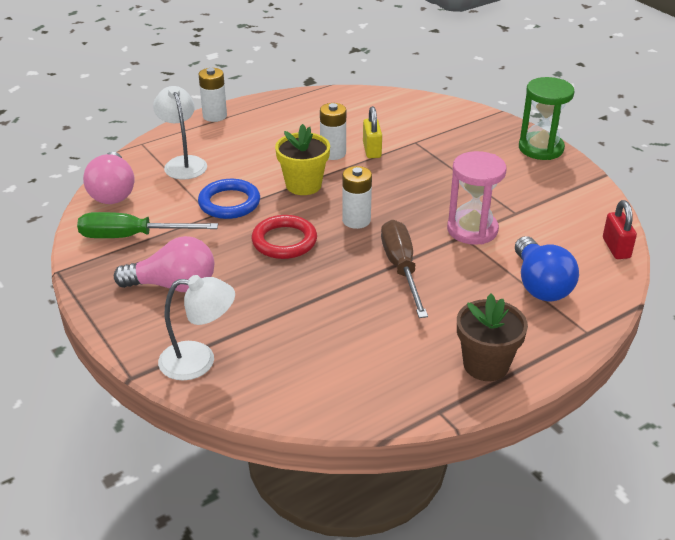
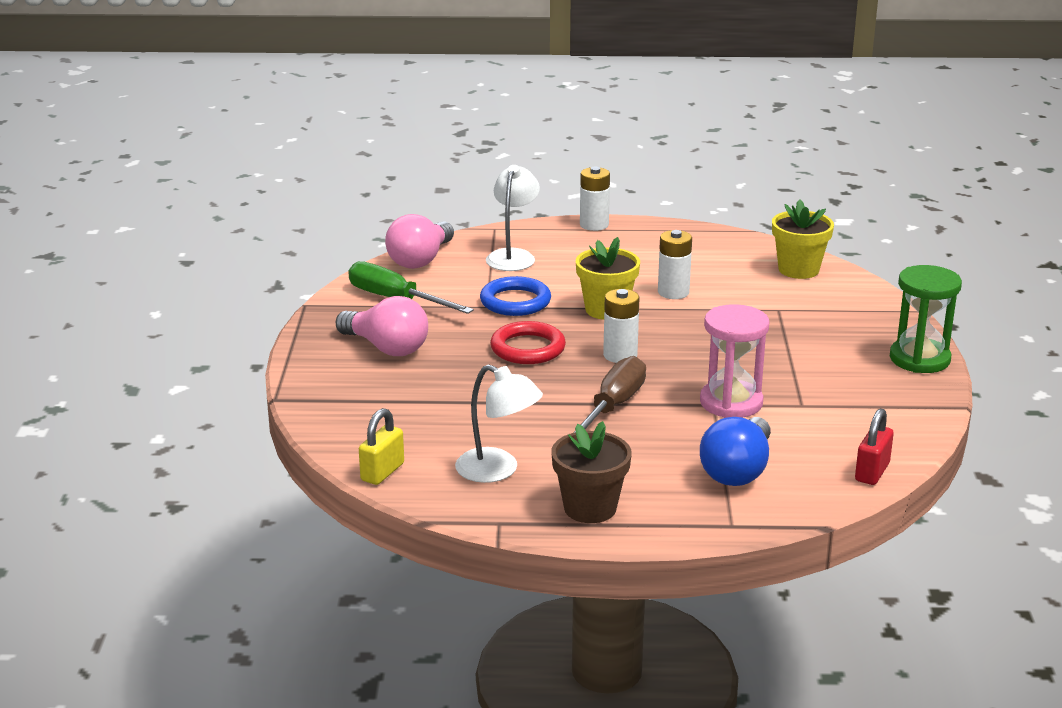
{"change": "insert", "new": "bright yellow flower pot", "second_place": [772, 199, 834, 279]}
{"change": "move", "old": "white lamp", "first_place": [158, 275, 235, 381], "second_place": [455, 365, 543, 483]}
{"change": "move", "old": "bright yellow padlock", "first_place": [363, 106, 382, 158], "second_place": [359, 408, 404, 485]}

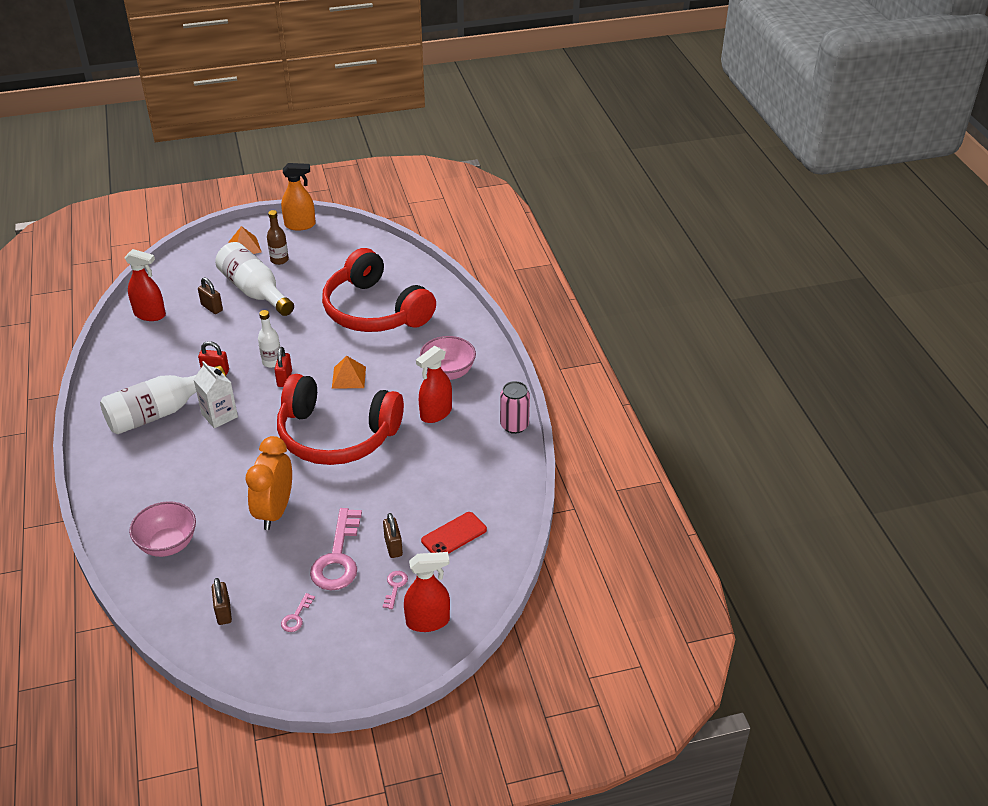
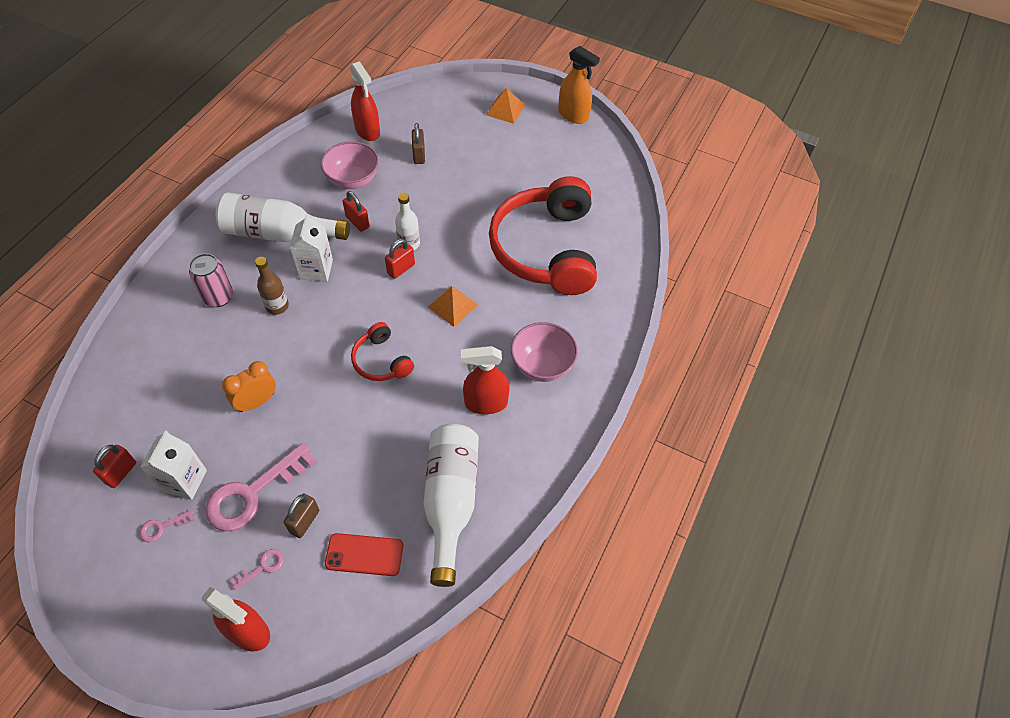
{"change": "insert", "new": "white juice carton", "second_place": [140, 430, 207, 500]}
{"change": "move", "old": "rosy bowl", "first_place": [129, 501, 196, 557], "second_place": [321, 141, 379, 189]}
{"change": "move", "old": "white flask", "first_place": [215, 242, 294, 316], "second_place": [423, 424, 479, 587]}
{"change": "move", "old": "brown flask", "first_place": [267, 210, 289, 265], "second_place": [255, 257, 289, 315]}
{"change": "move", "old": "rosy can", "first_place": [500, 381, 530, 434], "second_place": [189, 253, 233, 307]}
{"change": "recolor", "old": "brown padlock", "new": "red padlock", "first_place": [212, 578, 232, 625], "second_place": [93, 445, 136, 488]}
{"change": "resize", "old": "orange-coloured bedside clock", "first_place": [246, 436, 292, 530], "second_place": [222, 361, 276, 412], "factor": 0.64}
{"change": "resize", "old": "red headset", "first_place": [277, 374, 404, 465], "second_place": [351, 322, 414, 381], "factor": 0.46}

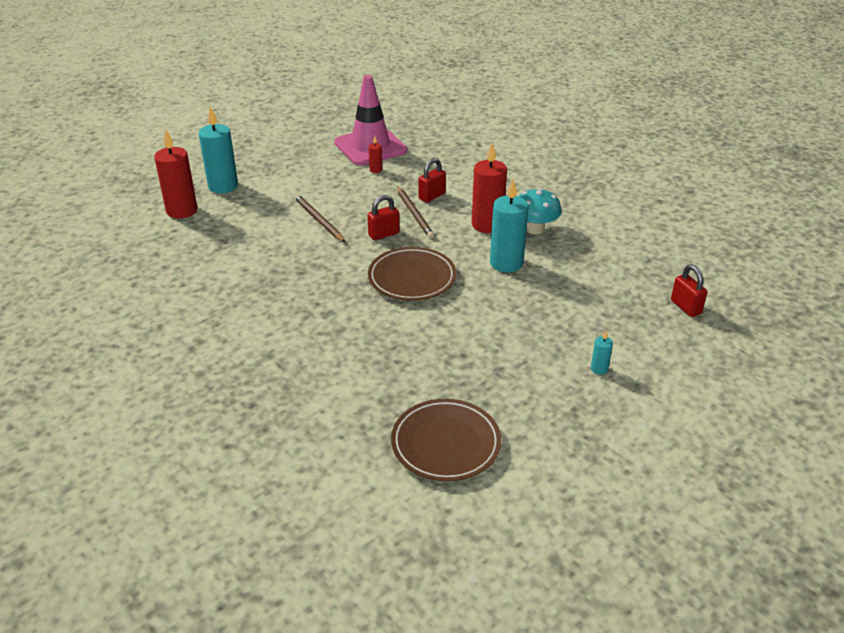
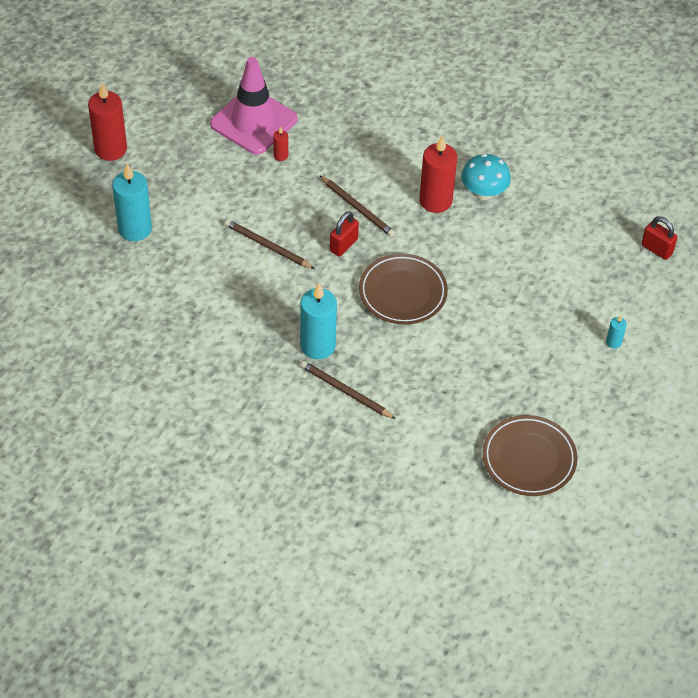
{"change": "delete", "old": "red padlock", "first_place": [419, 158, 446, 203]}
{"change": "insert", "new": "brown pencil", "second_place": [300, 361, 396, 419]}
{"change": "move", "old": "red pillar candle", "first_place": [154, 129, 198, 219], "second_place": [88, 83, 127, 161]}
{"change": "move", "old": "turquoise pillar candle", "first_place": [490, 178, 529, 272], "second_place": [300, 283, 337, 359]}

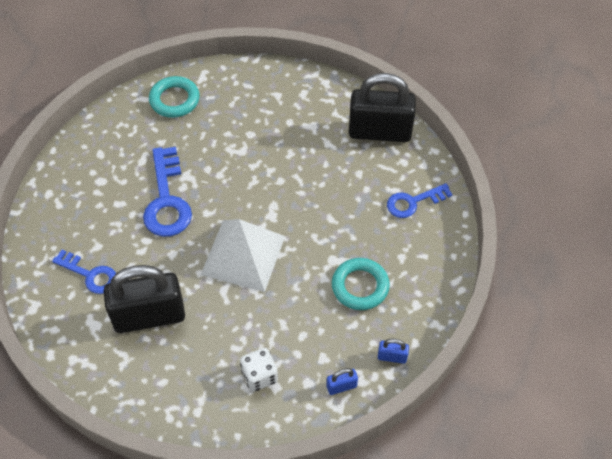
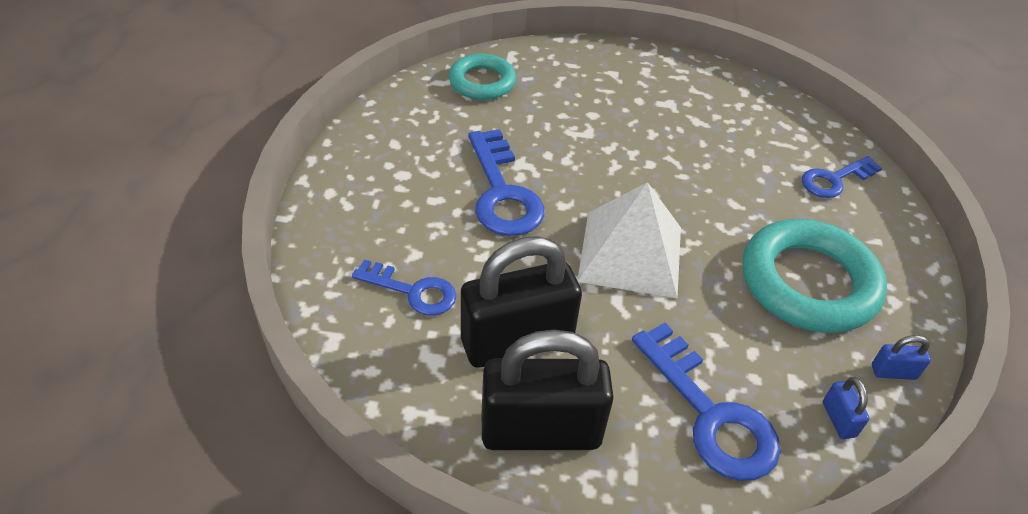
{"change": "move", "old": "ebony padlock", "first_place": [349, 73, 416, 142], "second_place": [482, 330, 614, 450]}
{"change": "replace", "old": "white game die", "new": "blue key", "first_place": [240, 348, 278, 392], "second_place": [632, 323, 781, 481]}
{"change": "rotate", "old": "blue padlock", "first_place": [326, 368, 358, 395], "second_place": [823, 377, 870, 439], "degrees": -75}
{"change": "resize", "old": "turquoise hoop", "first_place": [332, 258, 390, 310], "second_place": [743, 219, 887, 333], "factor": 1.67}

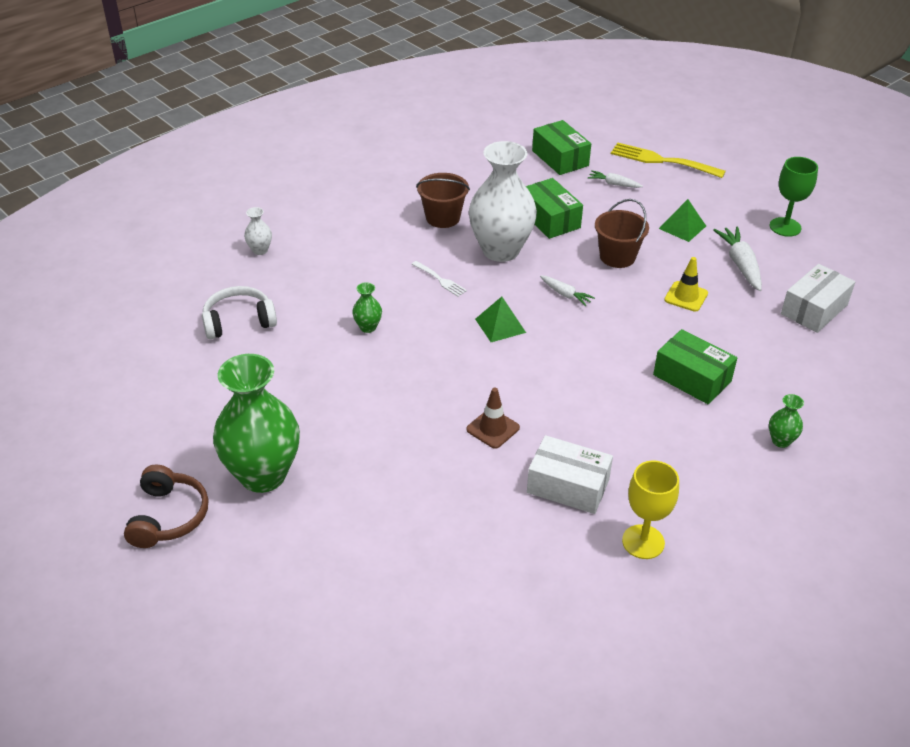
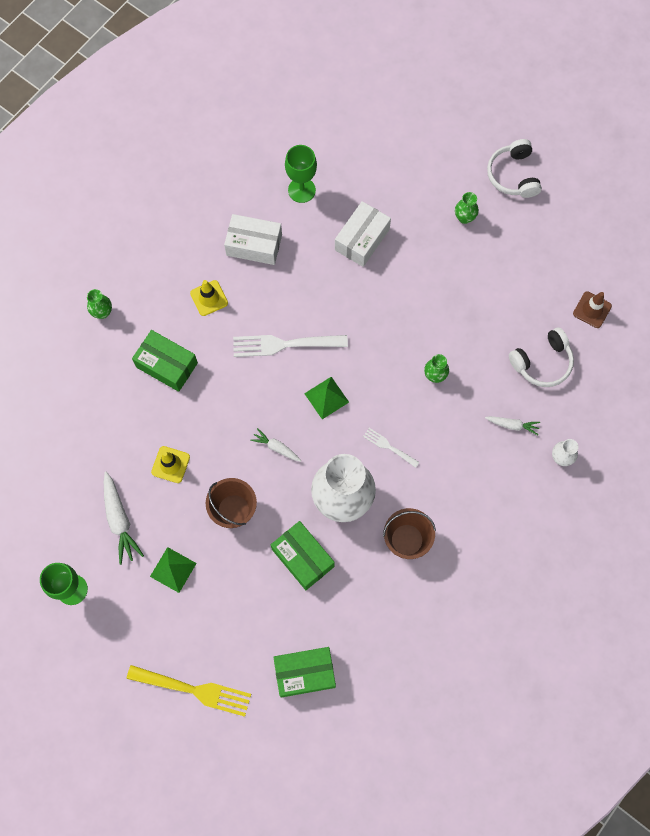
{"change": "delete", "old": "bright yellow wine glass", "first_place": [622, 461, 679, 559]}
{"change": "insert", "new": "bright yellow road cone", "second_place": [190, 280, 228, 316]}
{"change": "insert", "new": "white fork", "second_place": [233, 335, 348, 357]}
{"change": "insert", "new": "green wine glass", "second_place": [285, 145, 317, 203]}
{"change": "move", "old": "brown road cone", "first_place": [466, 388, 520, 449], "second_place": [573, 291, 612, 328]}
{"change": "move", "old": "white toy carrot", "first_place": [588, 170, 643, 188], "second_place": [485, 416, 540, 435]}
{"change": "move", "old": "white parcel", "first_place": [781, 264, 855, 333], "second_place": [335, 201, 391, 267]}
{"change": "recolor", "old": "brown headset", "new": "white headset", "first_place": [124, 464, 208, 548], "second_place": [487, 139, 542, 198]}
{"change": "rotate", "old": "green parcel", "first_place": [532, 120, 591, 175], "second_place": [273, 647, 336, 698], "degrees": -60}
{"change": "resize", "old": "green vase", "first_place": [213, 354, 300, 493], "second_place": [455, 192, 479, 224], "factor": 0.41}

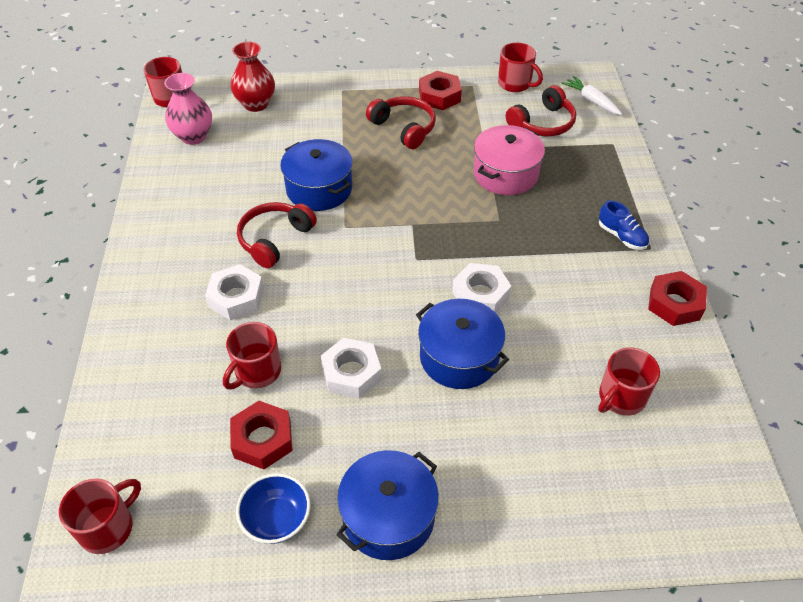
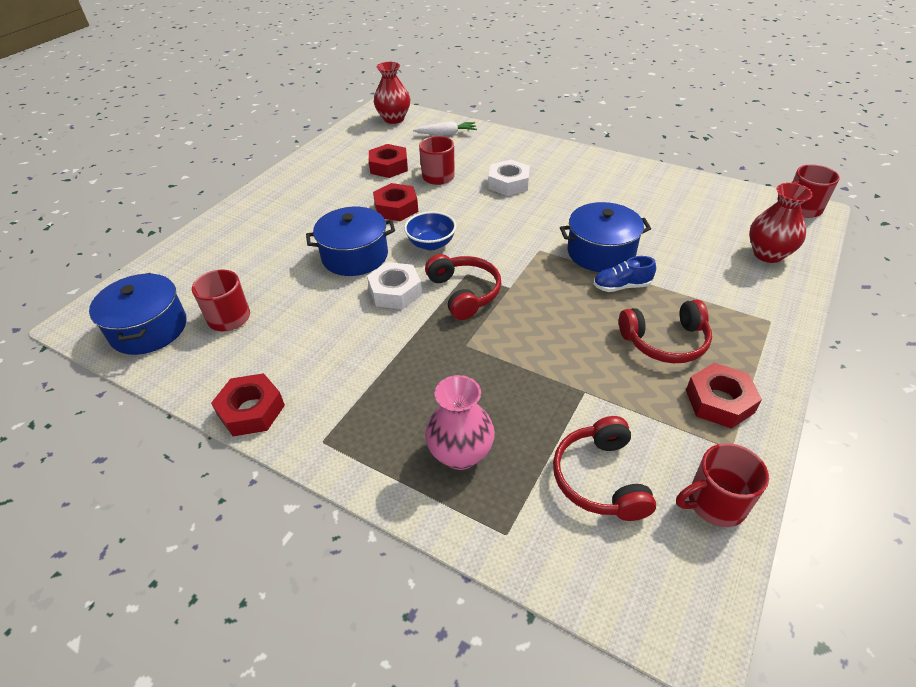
{"change": "delete", "old": "rosy pot", "first_place": [473, 125, 545, 195]}
{"change": "move", "old": "rosy vase", "first_place": [164, 73, 212, 145], "second_place": [425, 375, 495, 470]}
{"change": "move", "old": "blue bowl", "first_place": [236, 473, 311, 544], "second_place": [404, 211, 456, 250]}
{"change": "move", "old": "red headset", "first_place": [237, 202, 317, 268], "second_place": [425, 254, 501, 320]}
{"change": "move", "old": "blue pot", "first_place": [336, 450, 439, 560], "second_place": [89, 273, 186, 355]}
{"change": "move", "old": "white toy carrot", "first_place": [561, 76, 622, 115], "second_place": [413, 121, 477, 135]}
{"change": "move", "old": "blue lace-up shoe", "first_place": [599, 200, 649, 250], "second_place": [594, 256, 656, 292]}
{"change": "replace", "old": "red mug", "new": "red vase", "first_place": [59, 478, 141, 554], "second_place": [374, 62, 410, 124]}
{"change": "recolor", "old": "white hexagon nut", "new": "red hexagon nut", "first_place": [321, 338, 382, 399], "second_place": [373, 183, 418, 221]}

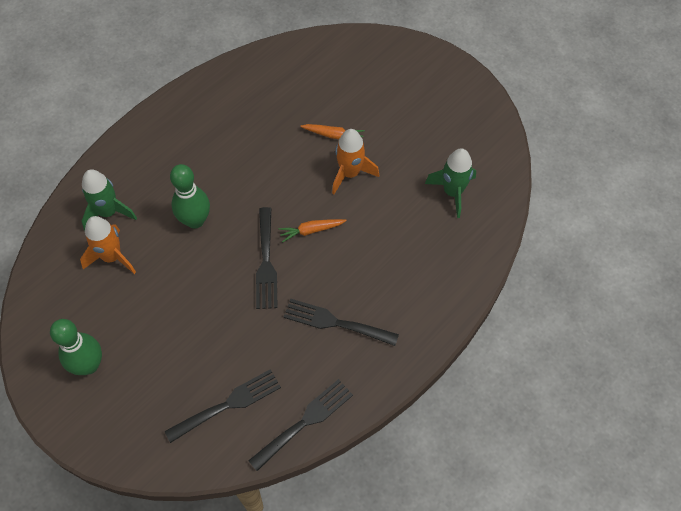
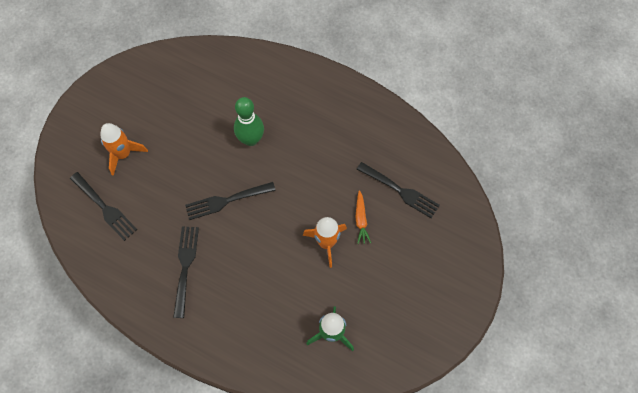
{"change": "delete", "old": "green bowling pin", "first_place": [50, 319, 102, 375]}
{"change": "delete", "old": "green rocket", "first_place": [82, 169, 137, 231]}
{"change": "delete", "old": "orange-coloured toy carrot", "first_place": [279, 219, 347, 242]}
{"change": "move", "old": "orange-coloured rocket", "first_place": [80, 216, 136, 274], "second_place": [100, 123, 148, 176]}
{"change": "move", "old": "ebony fork", "first_place": [248, 379, 353, 471], "second_place": [356, 162, 440, 218]}

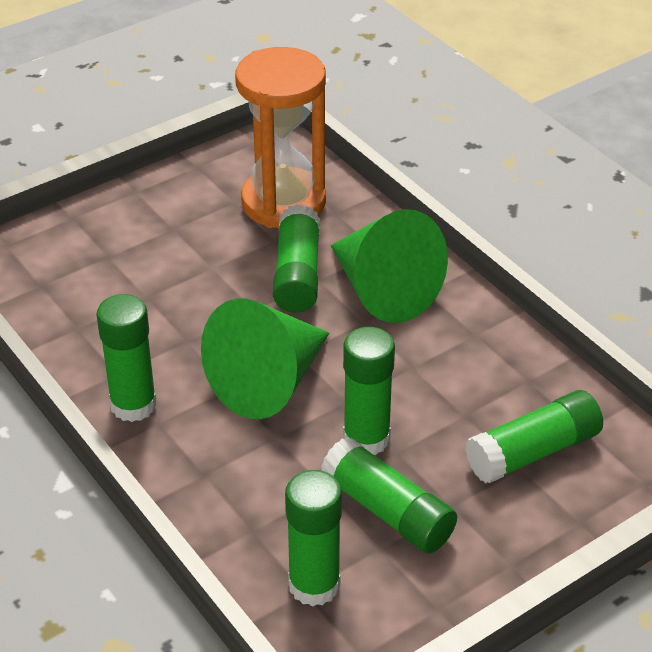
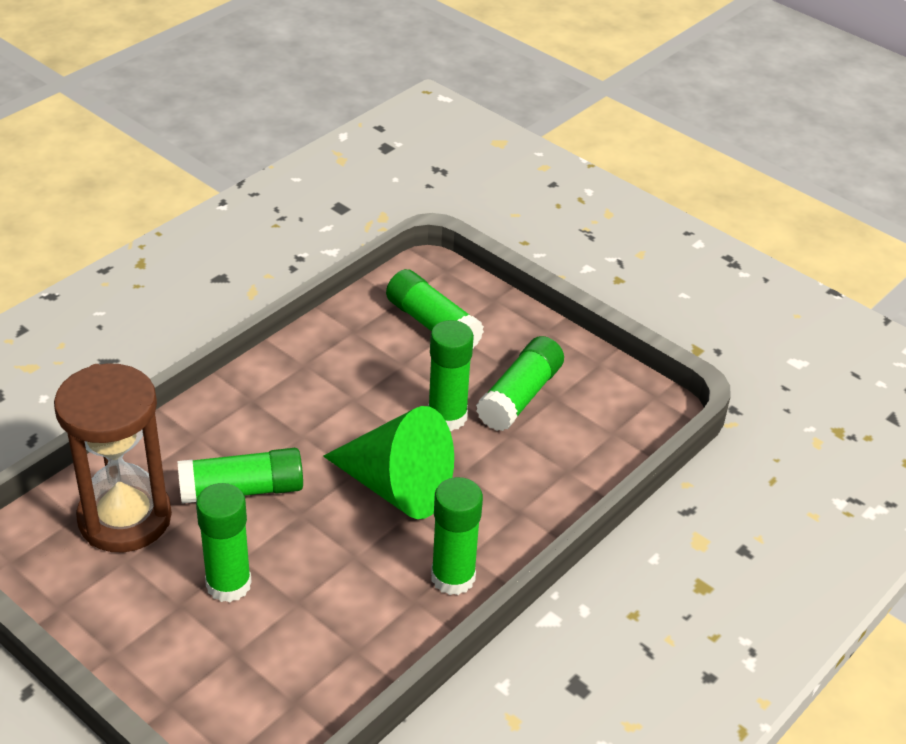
{"change": "delete", "old": "green cone", "first_place": [331, 209, 448, 323]}
{"change": "move", "old": "green stick of glue", "first_place": [285, 470, 342, 607], "second_place": [196, 483, 252, 602]}
{"change": "recolor", "old": "orange-coloured hourglass", "new": "brown hourglass", "first_place": [235, 47, 326, 228], "second_place": [54, 363, 172, 552]}

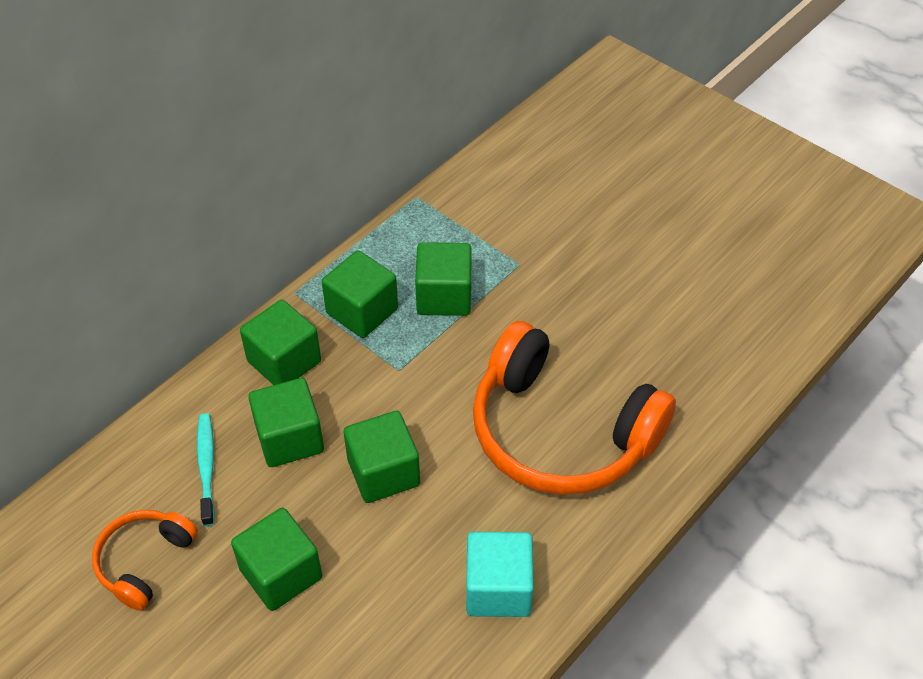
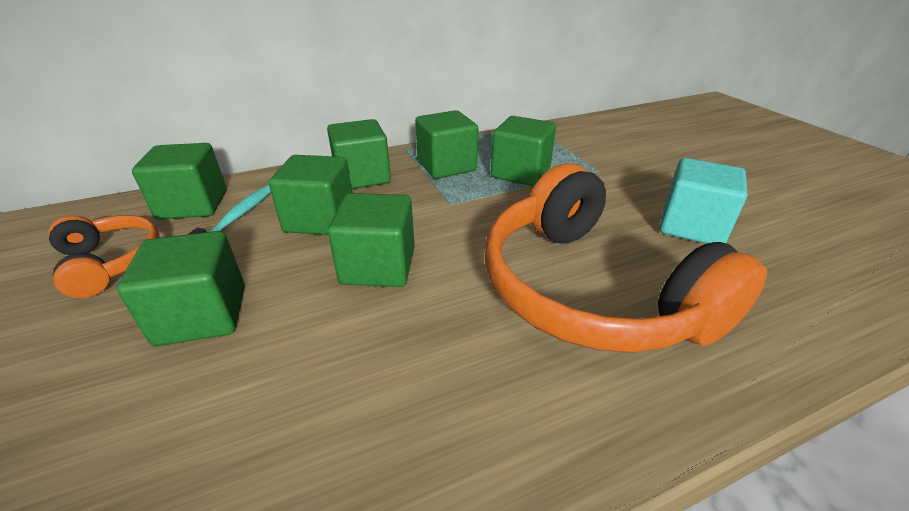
{"change": "insert", "new": "green block", "second_place": [132, 143, 226, 220]}
{"change": "move", "old": "turquoise block", "first_place": [466, 532, 534, 617], "second_place": [660, 158, 747, 244]}
{"change": "rotate", "old": "orange-coloured headset", "first_place": [92, 510, 198, 611], "second_place": [48, 215, 160, 298], "degrees": 90}

